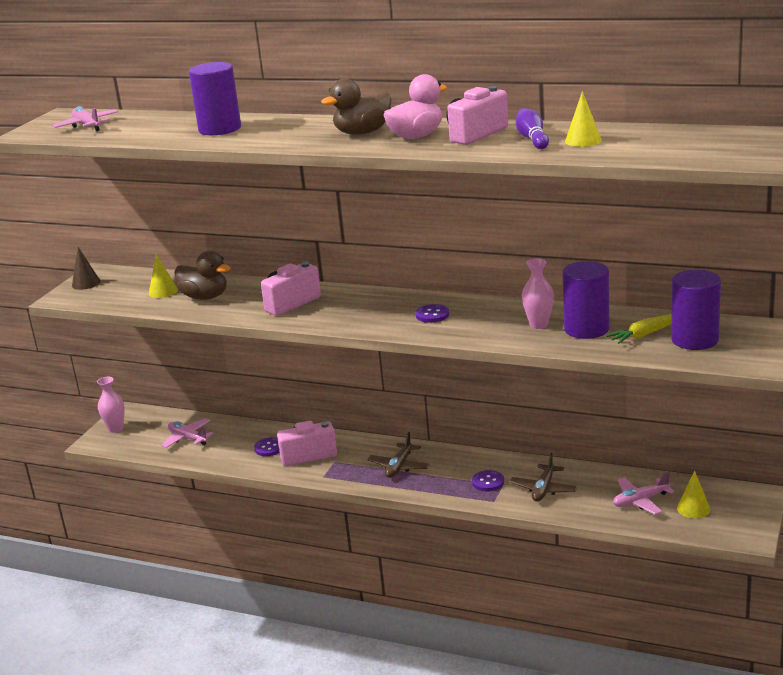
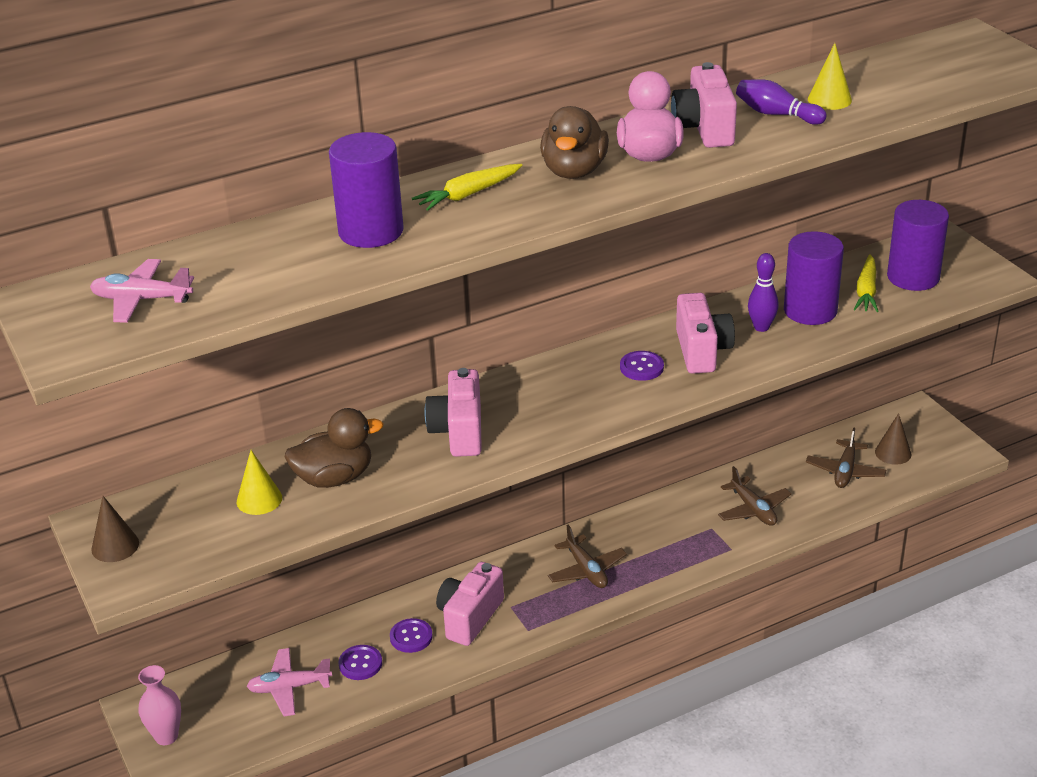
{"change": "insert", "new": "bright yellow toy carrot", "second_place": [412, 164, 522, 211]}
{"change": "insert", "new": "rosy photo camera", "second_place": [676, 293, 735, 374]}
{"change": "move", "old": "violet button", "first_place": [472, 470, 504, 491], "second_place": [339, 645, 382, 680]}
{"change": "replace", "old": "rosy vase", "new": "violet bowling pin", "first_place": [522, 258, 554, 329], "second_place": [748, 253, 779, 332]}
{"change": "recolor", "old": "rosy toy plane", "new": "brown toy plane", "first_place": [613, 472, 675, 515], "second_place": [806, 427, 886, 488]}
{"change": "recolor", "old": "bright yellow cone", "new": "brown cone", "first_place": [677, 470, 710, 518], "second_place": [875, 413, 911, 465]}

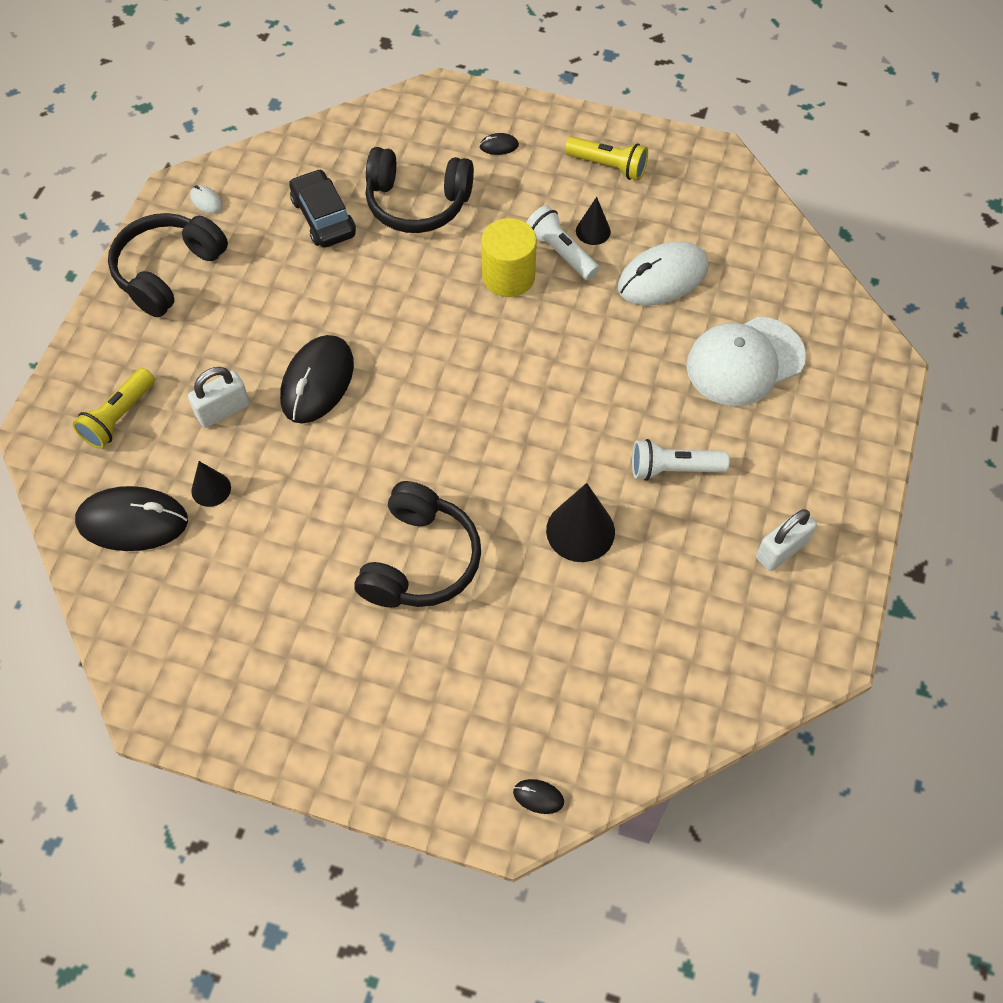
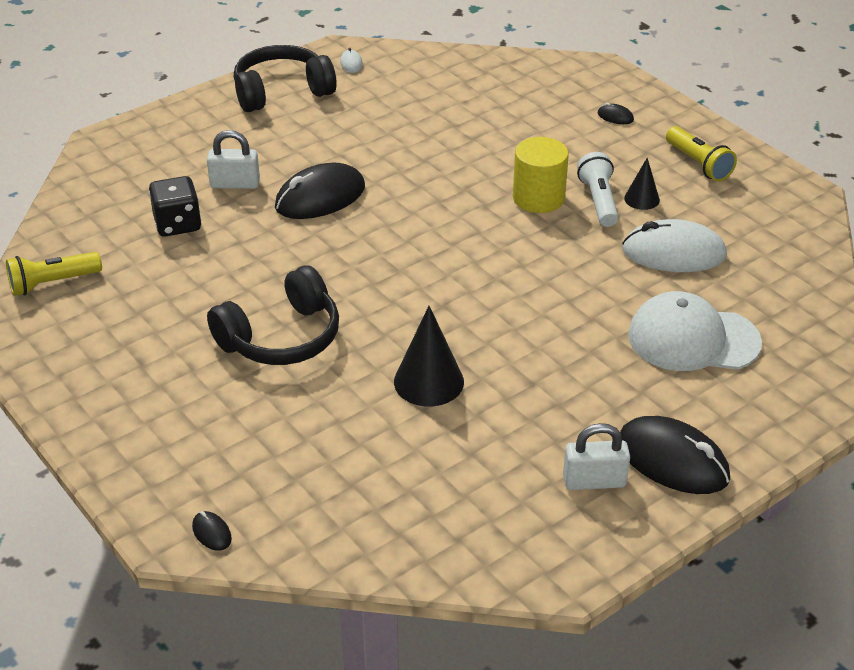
{"change": "delete", "old": "ebony car", "first_place": [289, 169, 356, 248]}
{"change": "delete", "old": "ebony headset", "first_place": [366, 147, 474, 233]}
{"change": "delete", "old": "white flashlight", "first_place": [632, 439, 730, 480]}
{"change": "move", "old": "bright yellow flashlight", "first_place": [73, 368, 155, 449], "second_place": [6, 252, 102, 296]}
{"change": "move", "old": "ebony mouse", "first_place": [75, 486, 188, 551], "second_place": [620, 416, 730, 494]}
{"change": "replace", "old": "ebony cone", "new": "ebony game die", "first_place": [191, 461, 231, 507], "second_place": [149, 176, 201, 237]}

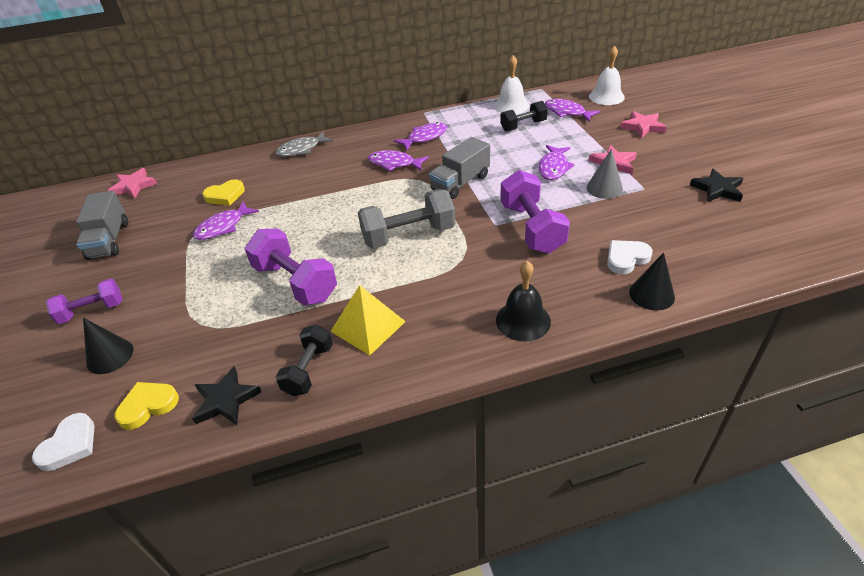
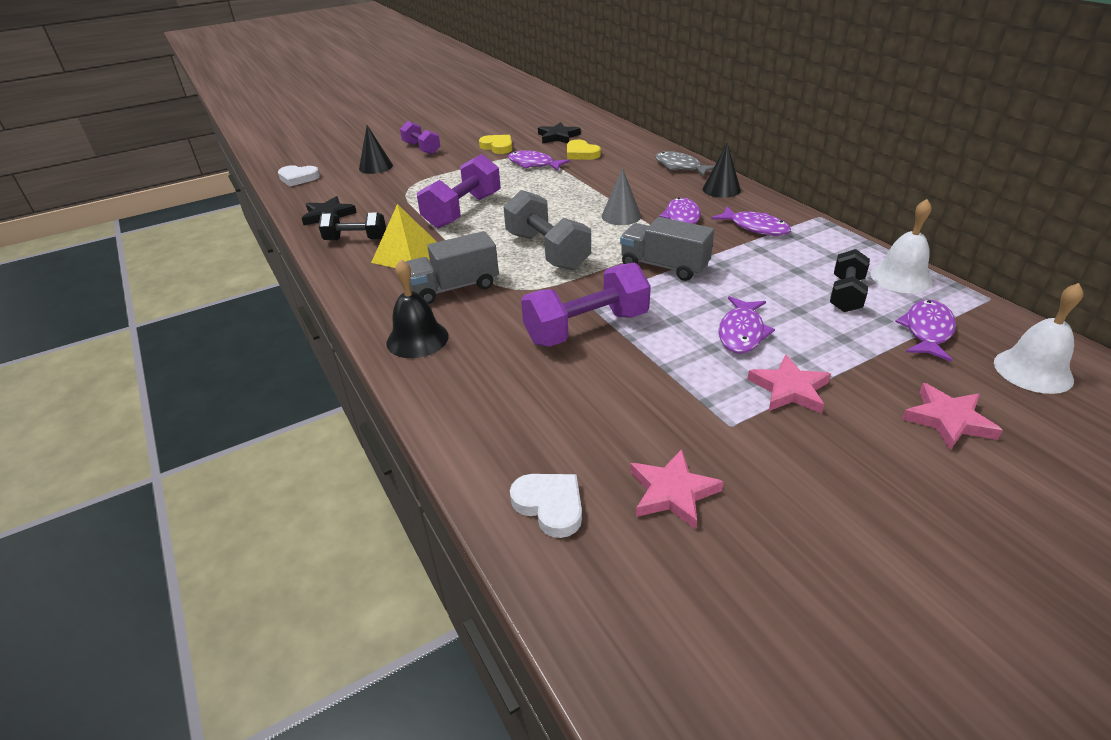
{"change": "move", "old": "gray truck", "first_place": [76, 191, 128, 260], "second_place": [406, 231, 499, 304]}
{"change": "move", "old": "rosy star shape", "first_place": [108, 168, 157, 198], "second_place": [630, 449, 724, 530]}
{"change": "move", "old": "bright yellow heart", "first_place": [115, 382, 179, 430], "second_place": [479, 135, 512, 154]}
{"change": "move", "old": "gray cone", "first_place": [587, 149, 623, 199], "second_place": [602, 168, 641, 225]}
{"change": "move", "old": "white heart", "first_place": [607, 240, 653, 274], "second_place": [510, 474, 582, 538]}
{"change": "move", "old": "ebony cone", "first_place": [629, 253, 675, 310], "second_place": [703, 143, 741, 198]}
{"change": "move", "old": "ebony star shape", "first_place": [690, 169, 743, 202], "second_place": [538, 122, 581, 144]}
{"change": "rotate", "old": "ebony free weight", "first_place": [500, 101, 548, 131], "second_place": [830, 249, 870, 312], "degrees": 60}
{"change": "rotate", "old": "violet toy fish", "first_place": [538, 145, 575, 180], "second_place": [719, 296, 775, 353], "degrees": -75}

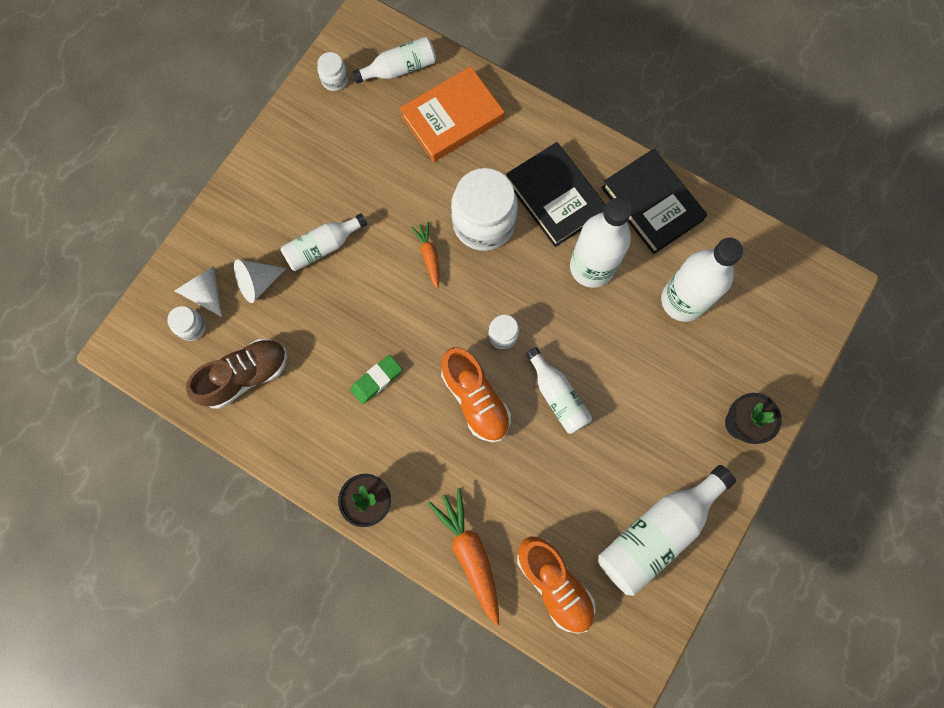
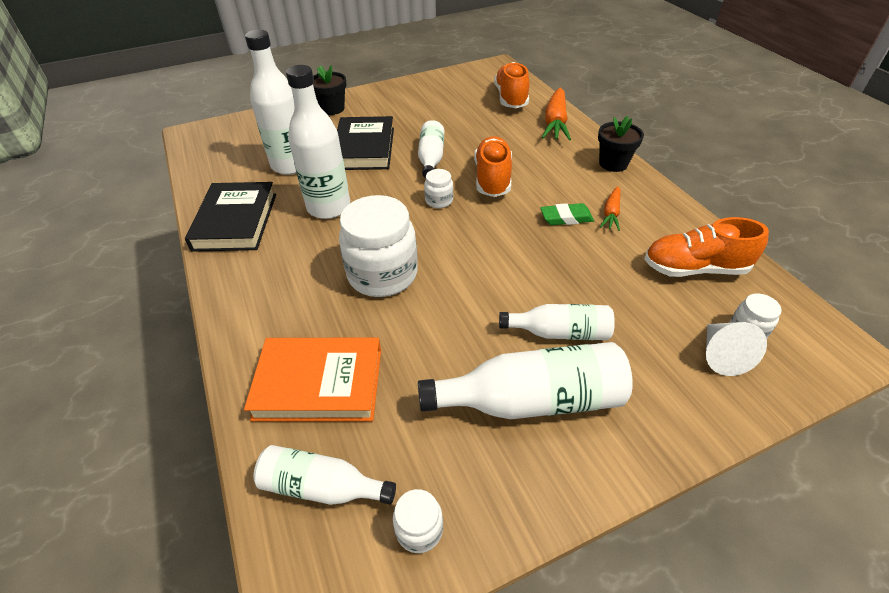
{"change": "delete", "old": "white cone", "first_place": [234, 259, 287, 303]}
{"change": "move", "old": "orange-coloured toy carrot", "first_place": [411, 222, 439, 289], "second_place": [600, 186, 621, 231]}
{"change": "move", "old": "ebony hardcover", "first_place": [506, 142, 606, 247], "second_place": [337, 116, 394, 170]}
{"change": "move", "old": "white flask", "first_place": [598, 465, 736, 596], "second_place": [418, 342, 633, 419]}
{"change": "recolor", "old": "brown lace-up shoe", "new": "orange-coloured lace-up shoe", "first_place": [186, 339, 287, 409], "second_place": [644, 217, 769, 277]}

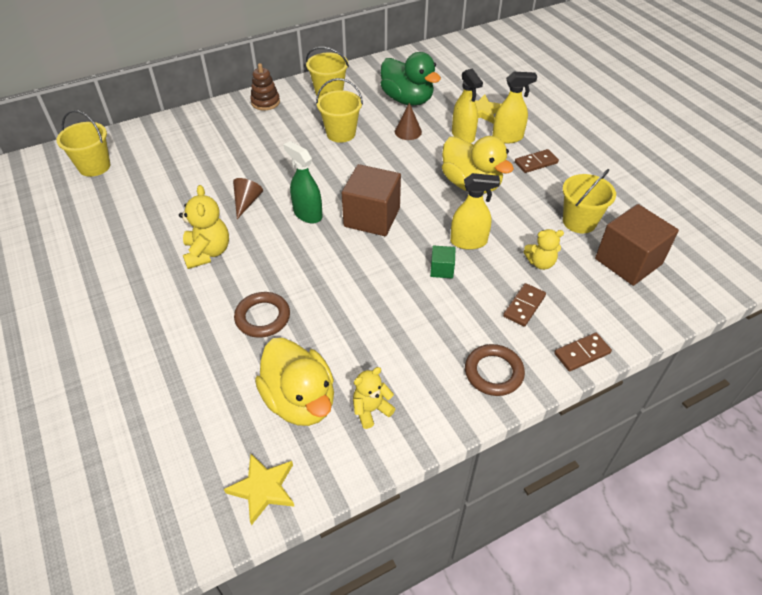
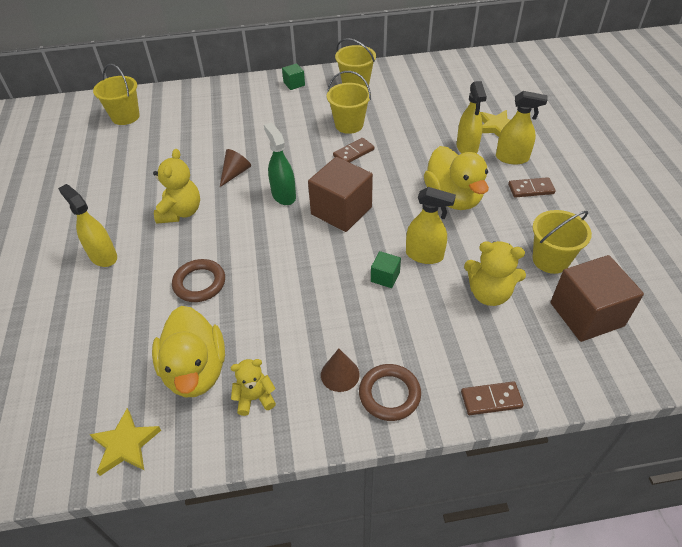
{"change": "delete", "old": "green duck", "first_place": [381, 52, 441, 105]}
{"change": "insert", "new": "bright yellow spray bottle", "second_place": [58, 184, 117, 267]}
{"change": "move", "old": "brown cone", "first_place": [395, 103, 422, 140], "second_place": [321, 349, 360, 392]}
{"change": "move", "old": "brown domino tile", "first_place": [503, 283, 546, 327], "second_place": [333, 138, 375, 163]}
{"change": "replace", "old": "brown stacking rings", "new": "green block", "first_place": [250, 63, 280, 110], "second_place": [282, 63, 305, 90]}
{"change": "resize", "old": "bright yellow teddy", "first_place": [523, 229, 564, 270], "second_place": [464, 241, 526, 306], "factor": 1.53}

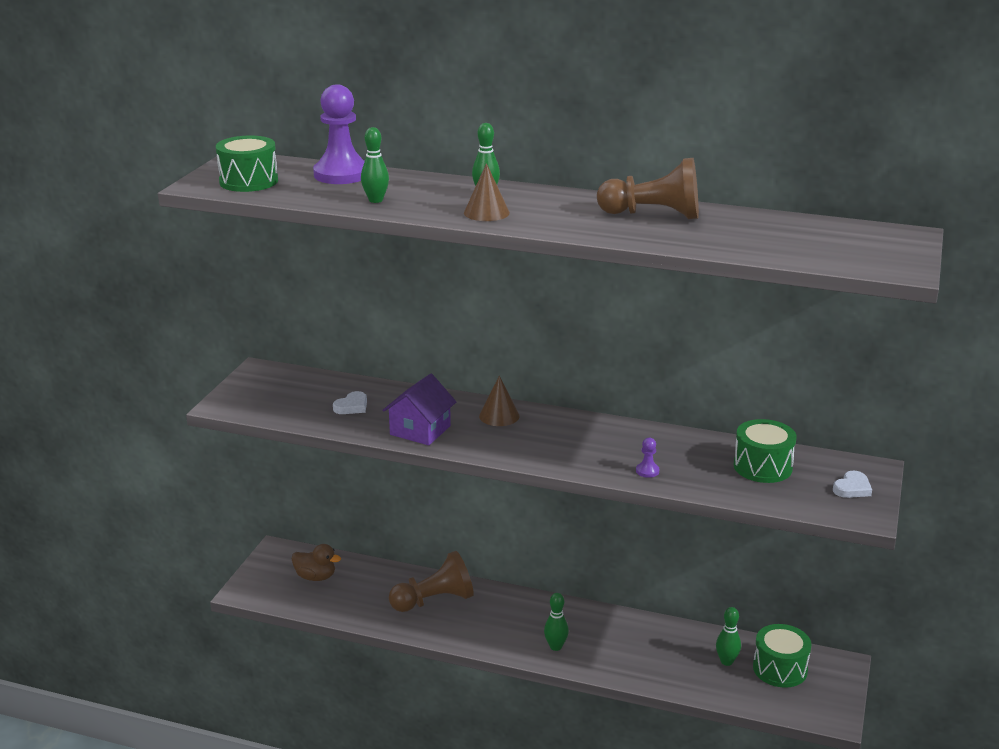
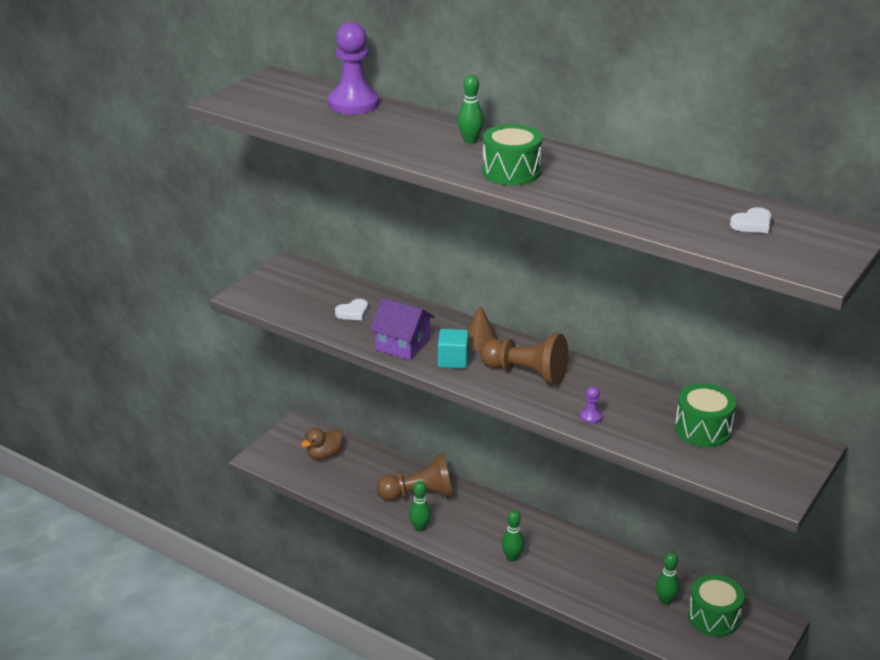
{"change": "delete", "old": "brown cone", "first_place": [464, 163, 510, 221]}
{"change": "insert", "new": "turquoise block", "second_place": [438, 329, 469, 369]}
{"change": "move", "old": "green drum", "first_place": [216, 136, 278, 192], "second_place": [482, 124, 542, 185]}
{"change": "move", "old": "green bowling pin", "first_place": [361, 127, 389, 203], "second_place": [409, 481, 431, 532]}
{"change": "move", "old": "brown game pawn", "first_place": [597, 158, 699, 219], "second_place": [480, 333, 568, 386]}
{"change": "move", "old": "white heart", "first_place": [833, 471, 872, 498], "second_place": [730, 207, 771, 233]}
{"change": "rotate", "old": "brown duck", "first_place": [292, 544, 341, 581], "second_place": [301, 428, 343, 460], "degrees": 105}
{"change": "rotate", "old": "violet cottage", "first_place": [382, 374, 456, 445], "second_place": [370, 298, 435, 360], "degrees": 75}

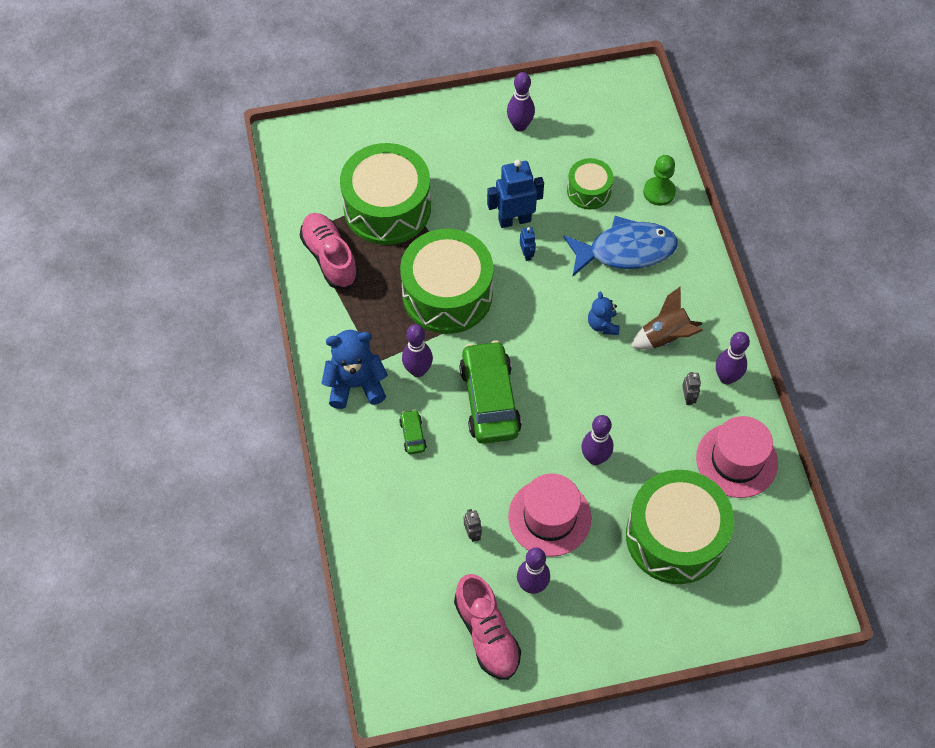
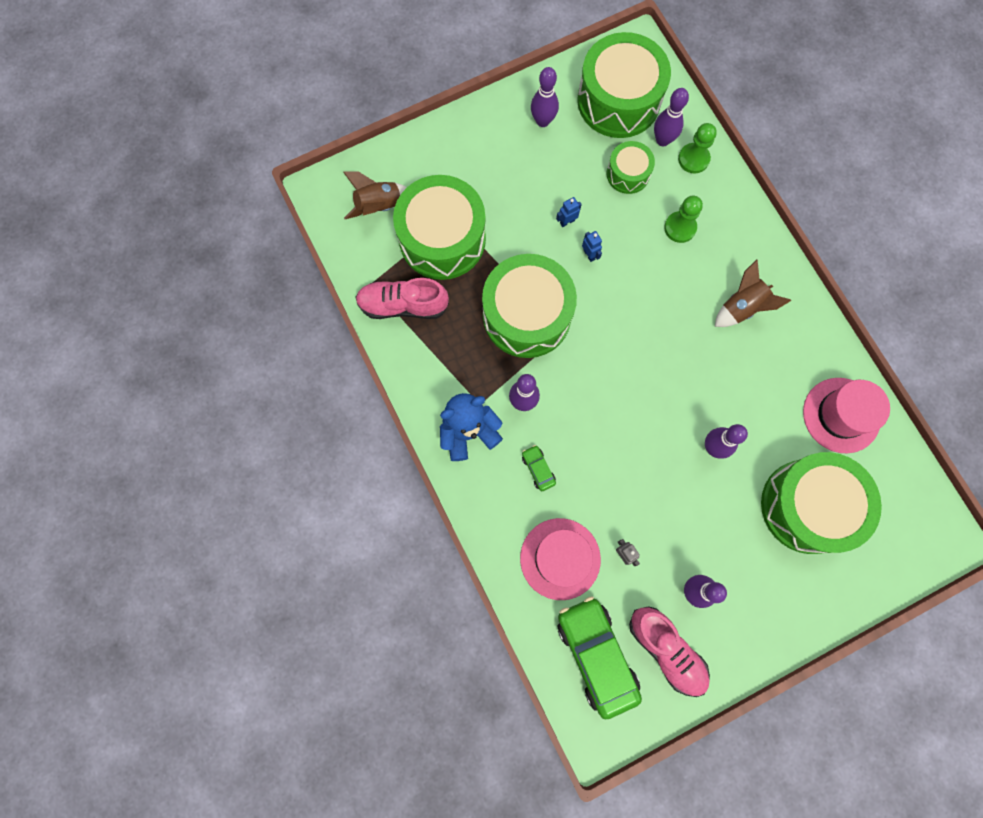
{"change": "delete", "old": "blue teddy", "first_place": [588, 291, 620, 335]}
{"change": "delete", "old": "gray toy robot", "first_place": [682, 372, 701, 405]}
{"change": "insert", "new": "brown rocket", "second_place": [343, 171, 407, 219]}
{"change": "insert", "new": "green drum", "second_place": [577, 32, 671, 138]}
{"change": "move", "old": "green car", "first_place": [459, 340, 522, 444], "second_place": [558, 596, 642, 719]}
{"change": "move", "old": "rosy hat", "first_place": [508, 473, 592, 557], "second_place": [520, 518, 601, 600]}
{"change": "move", "old": "violet bowling pin", "first_place": [716, 332, 750, 385], "second_place": [654, 88, 689, 146]}
{"change": "replace", "old": "blue toy fish", "new": "green game pawn", "first_place": [563, 216, 678, 276], "second_place": [664, 196, 703, 243]}
{"change": "rotate", "old": "rosy lace-up shoe", "first_place": [300, 213, 359, 289], "second_place": [355, 278, 449, 319], "degrees": -45}
{"change": "resize", "old": "blue toy robot", "first_place": [487, 159, 544, 228], "second_place": [556, 197, 582, 227], "factor": 0.47}

